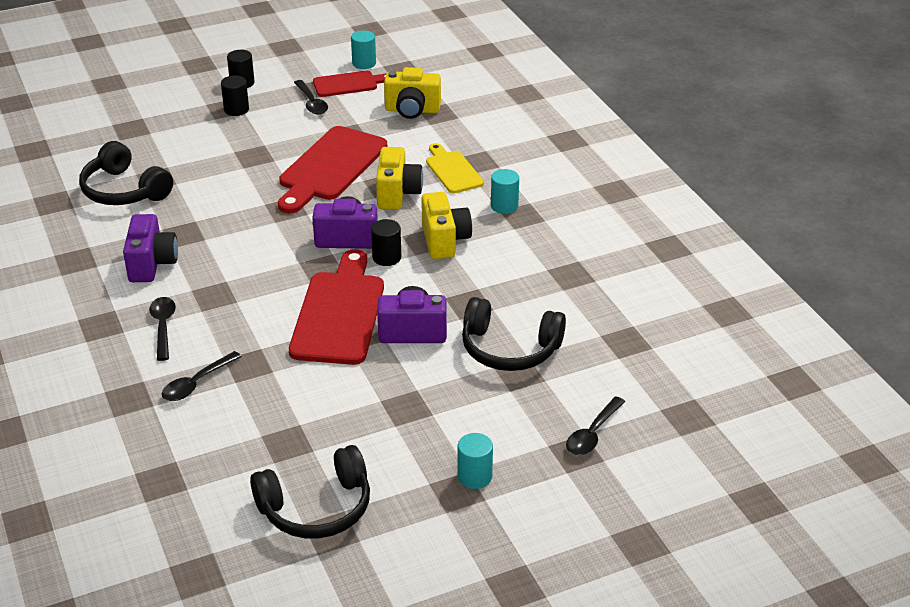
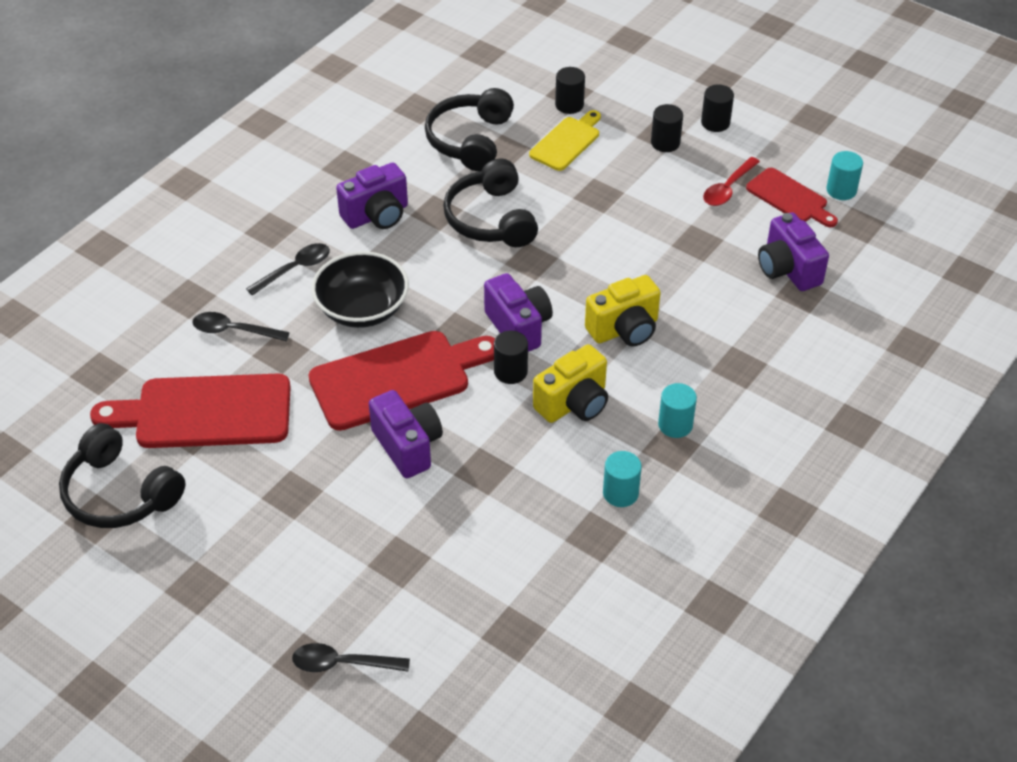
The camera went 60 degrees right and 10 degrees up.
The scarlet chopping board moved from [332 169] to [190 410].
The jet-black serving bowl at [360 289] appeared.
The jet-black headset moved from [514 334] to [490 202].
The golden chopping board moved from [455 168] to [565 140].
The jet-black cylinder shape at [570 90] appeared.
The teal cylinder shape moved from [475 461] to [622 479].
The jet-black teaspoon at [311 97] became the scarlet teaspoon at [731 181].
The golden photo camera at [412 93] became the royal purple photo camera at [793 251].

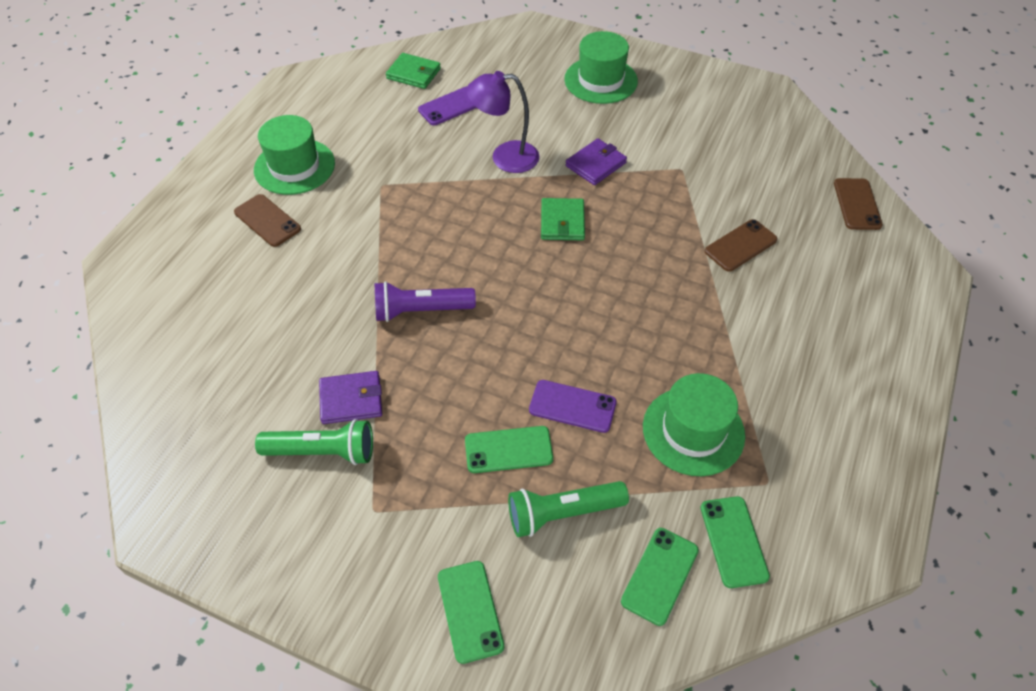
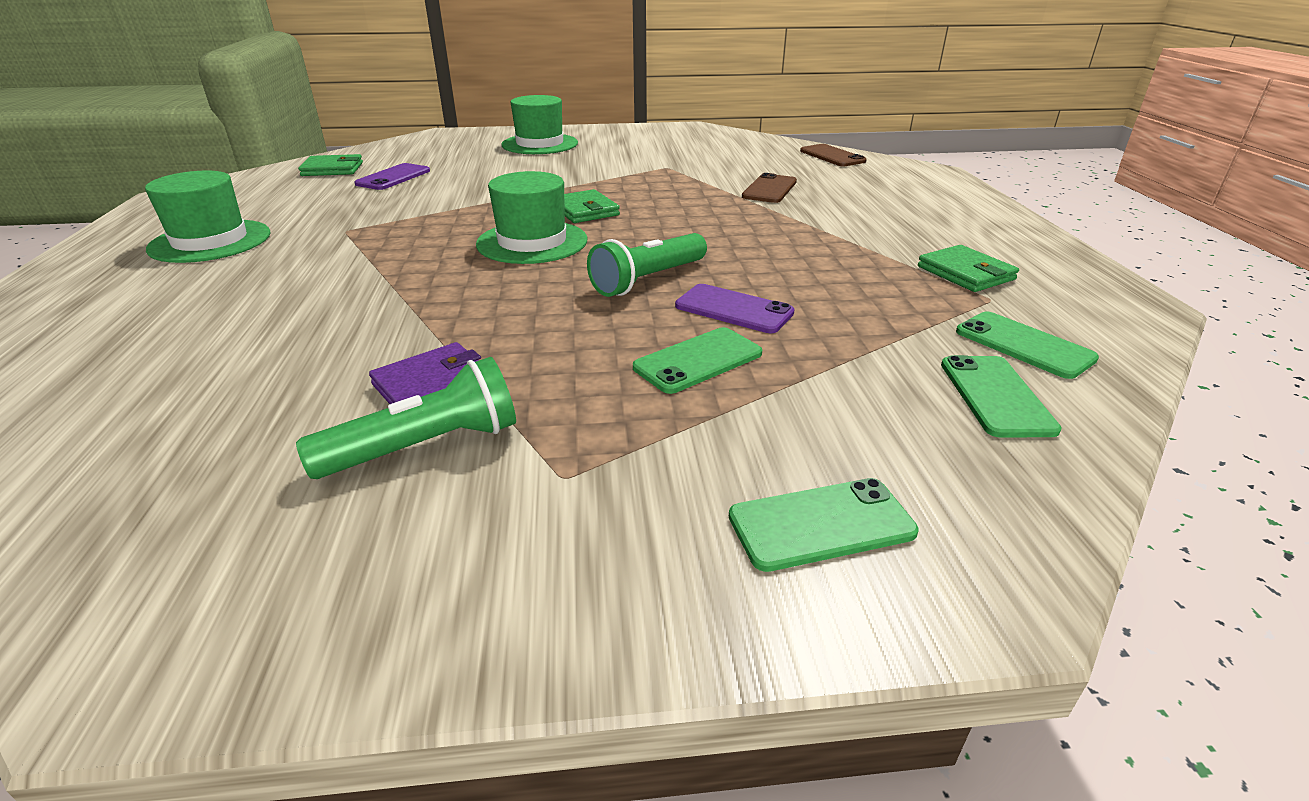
The camera went 30 degrees left and 20 degrees down.
The green tall hat moved from [694 424] to [531 217].
The green torch moved from [568 509] to [647 265].
The royal purple phone at [573 406] turned 45 degrees clockwise.
The green phone at [471 612] turned 60 degrees counterclockwise.
The green card wallet at [968 268] appeared.
The dark brown phone at [267 220] disappeared.
The royal purple torch at [425 301] disappeared.
The royal purple lamp at [502 122] disappeared.
The royal purple card wallet at [596 161] disappeared.

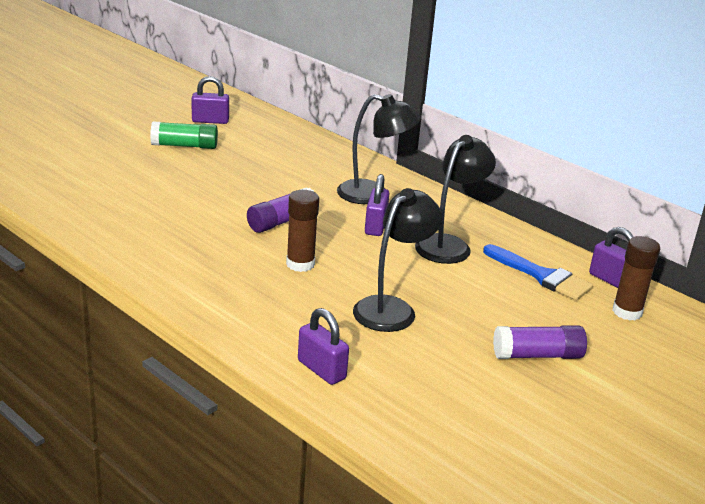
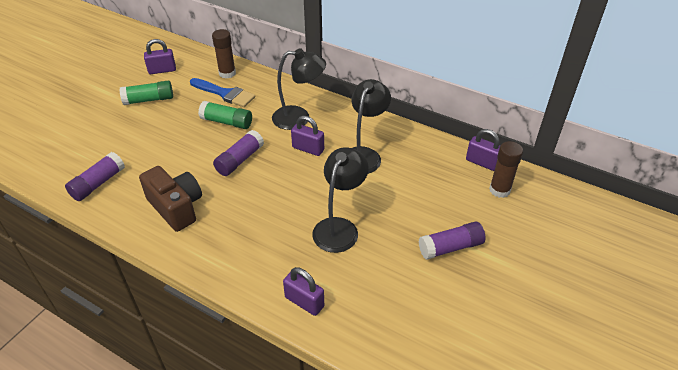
The camera went 10 degrees left and 15 degrees up.
The royal purple glue stick at [95 176] appeared.
The dark brown photo camera at [170 199] appeared.
The royal blue brush moved from [538 272] to [223 92].
The green glue stick at [225 115] appeared.
The dark brown glue stick moved from [302 231] to [224 54].
The royal purple lock at [377 205] turned 60 degrees counterclockwise.

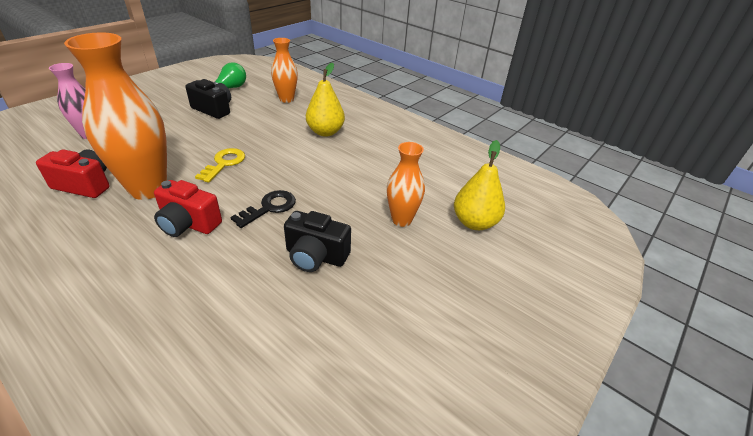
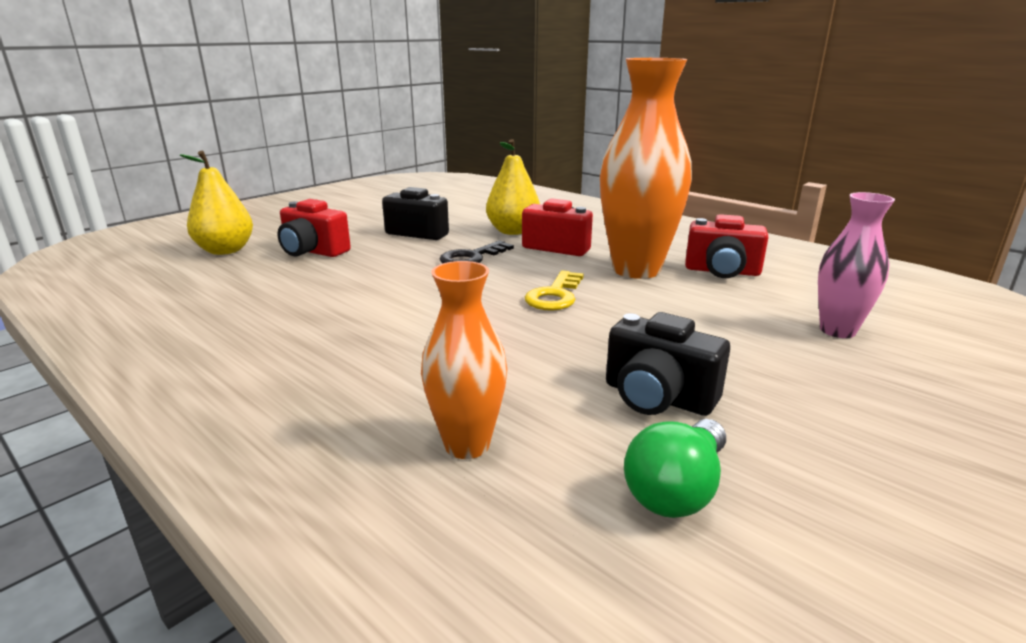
The camera went 175 degrees left and 15 degrees down.
The bright orange flower vase at [406 184] was replaced by the scarlet photo camera at [314 228].
The golden pear moved from [325 100] to [513 187].

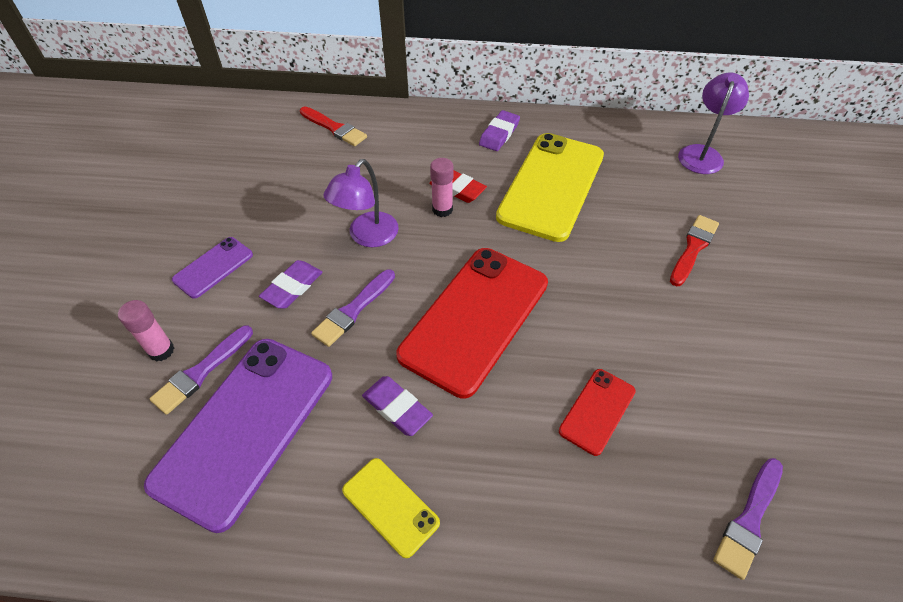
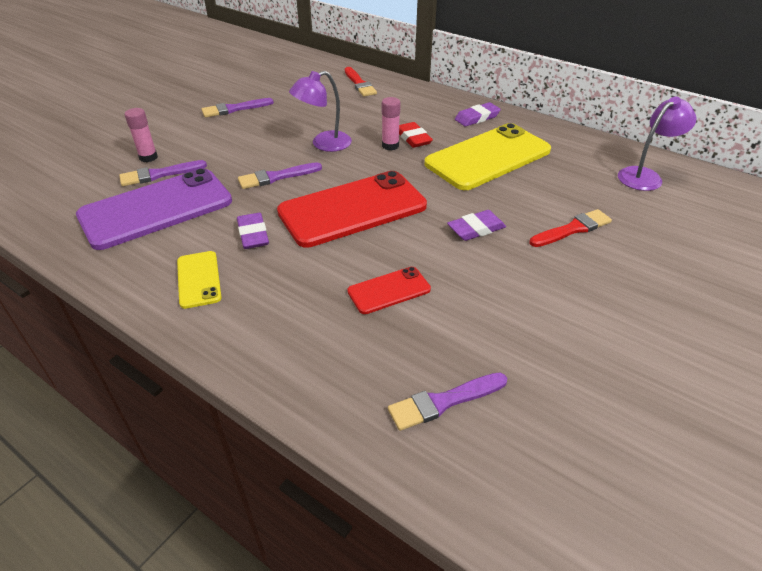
The camera went 30 degrees right and 10 degrees down.
The royal purple brush at [237 107] appeared.
The royal purple gum eraser moved from [291 284] to [476 225].
The royal purple phone at [212 268] disappeared.

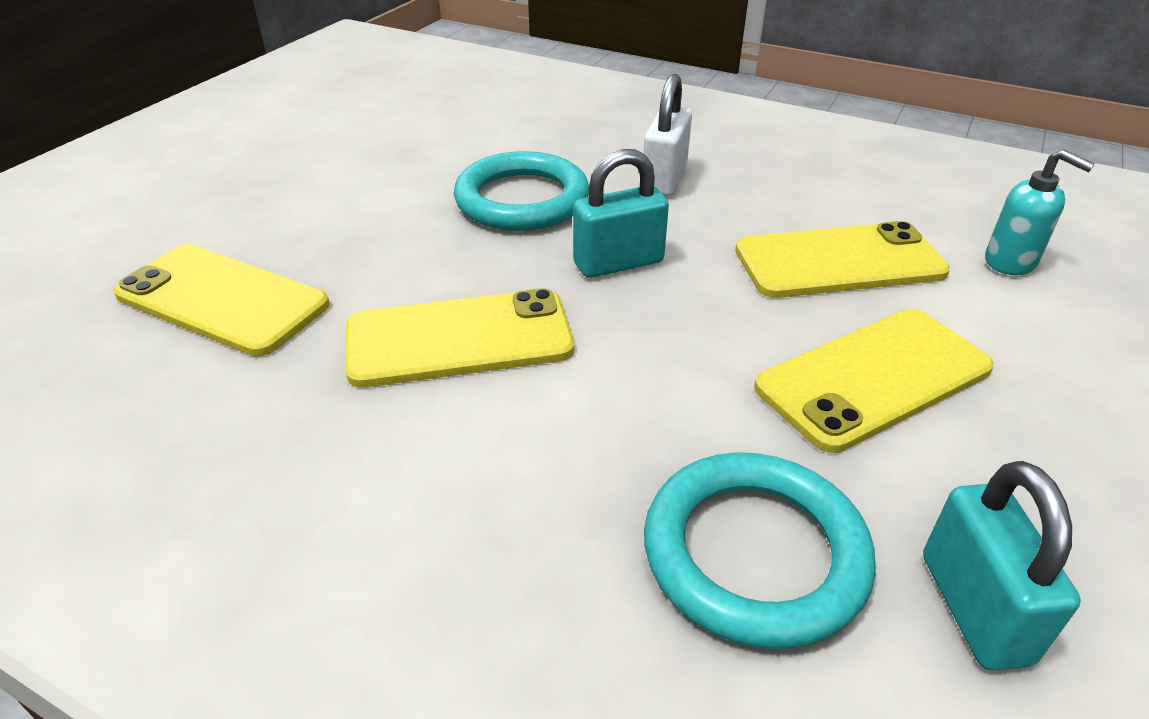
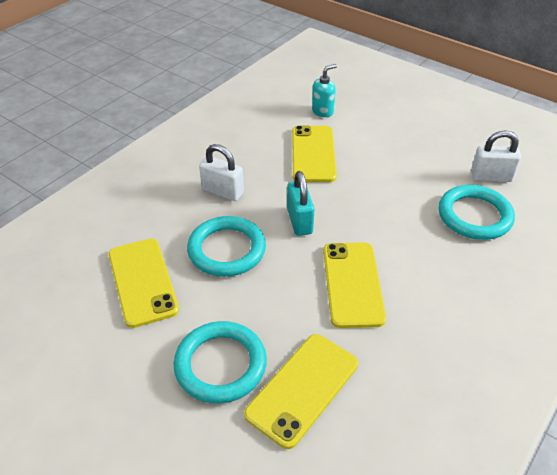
The camera went 80 degrees left and 5 degrees up.
The golden phone moved from [874 381] to [144 283].
The teal torus at [220 362] appeared.
The teal lock at [1002 566] became the pure white lock at [496 156].

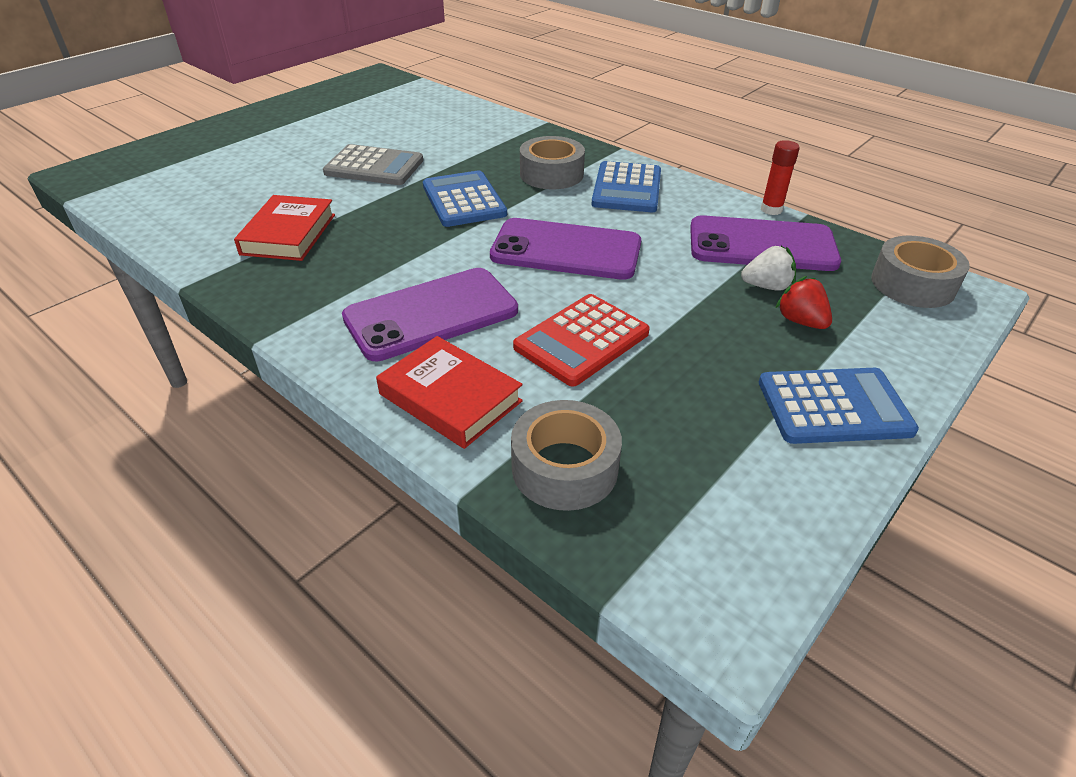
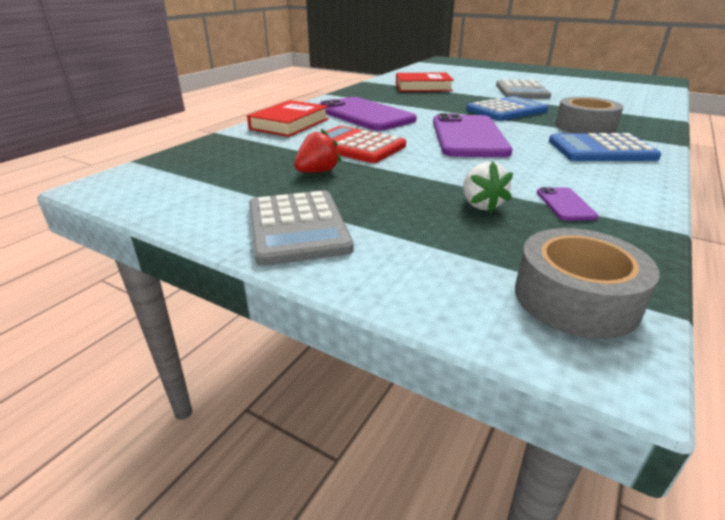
The camera went 80 degrees right and 10 degrees down.
The royal blue pocket calculator at [839 406] became the grey pocket calculator at [301 228].
The scarlet berry moved from [803 302] to [317 150].
The royal purple phone at [765 243] changed to 0.42 times the size.
The grey tape at [566 455] disappeared.
The scarlet glue stick at [780 177] disappeared.

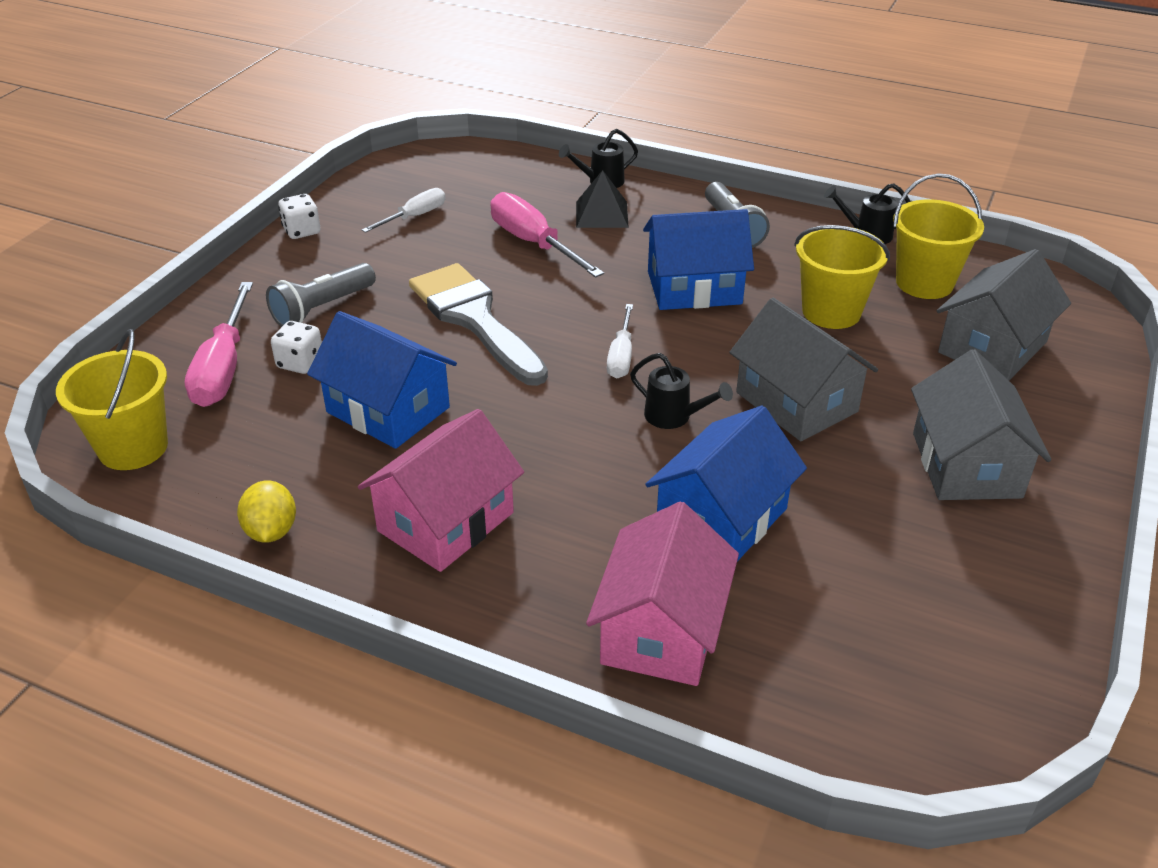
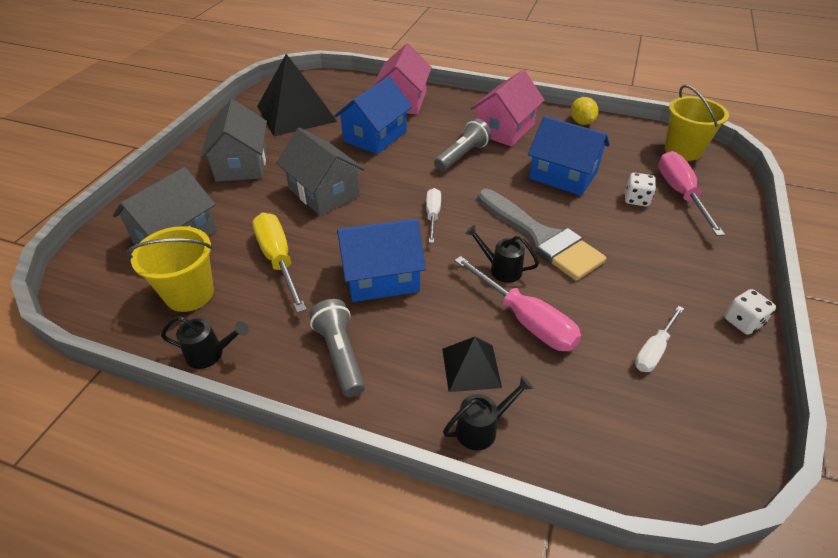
The camera went 175 degrees right and 5 degrees up.
The golden bucket at [842 277] was replaced by the golden screwdriver at [279 263].
The jet-black pyramid at [297 95] appeared.
The grey torch moved from [321 295] to [463 145].
The jet-black sprinkling can moved from [681 391] to [502 254].

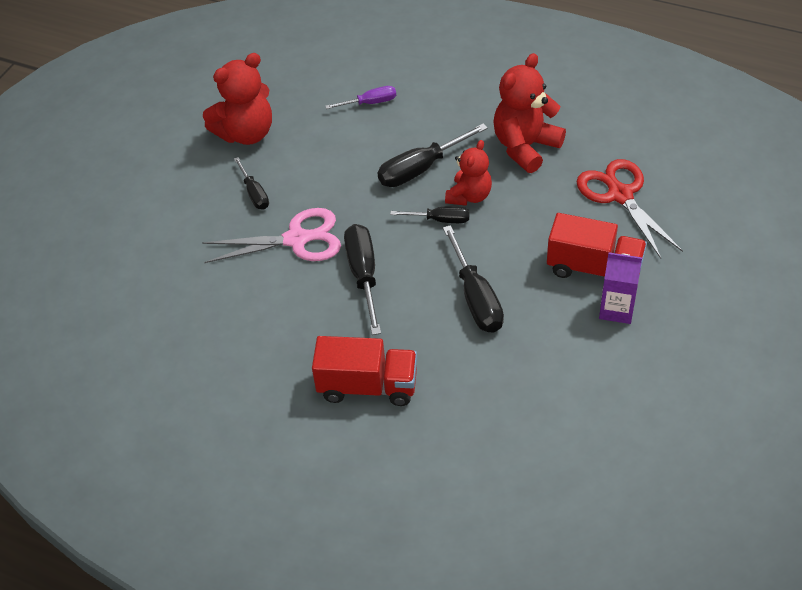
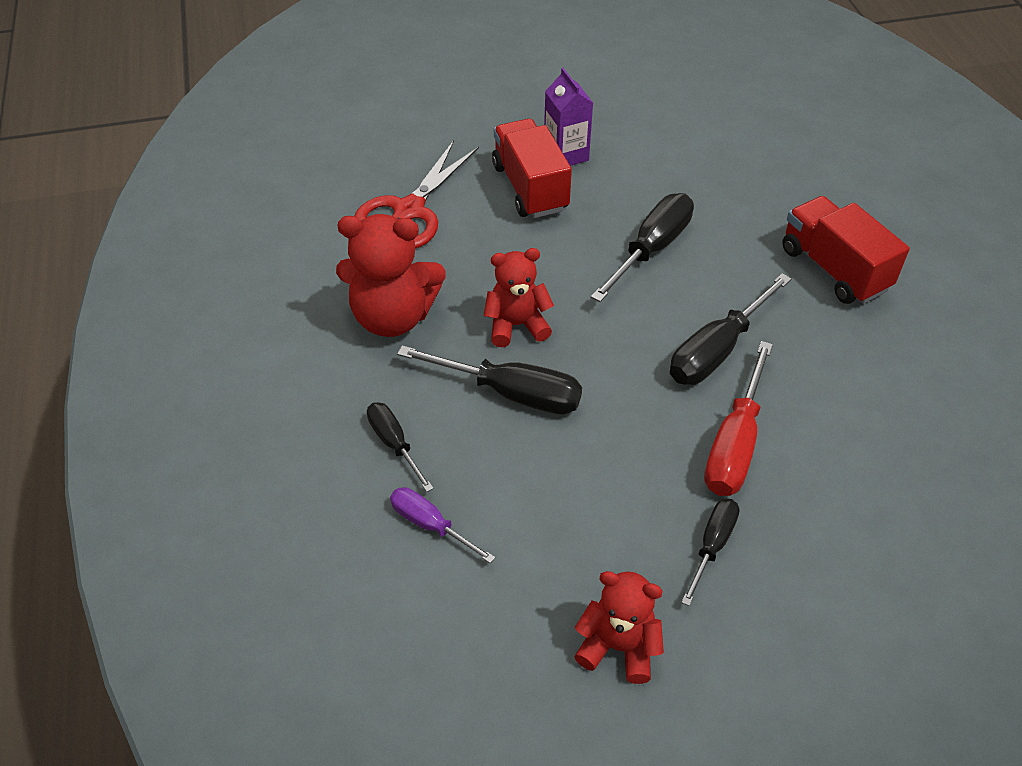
The camera went 130 degrees left and 0 degrees up.
The jet-black screwdriver moved from [430 214] to [400 447].
The scarlet stuffed bear at [237 99] changed to 0.65 times the size.
The pink shears at [271 235] was replaced by the scarlet screwdriver at [738 418].

